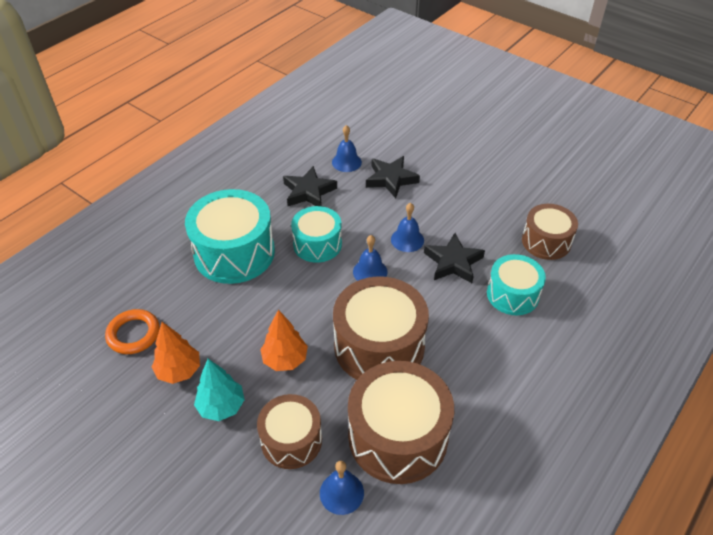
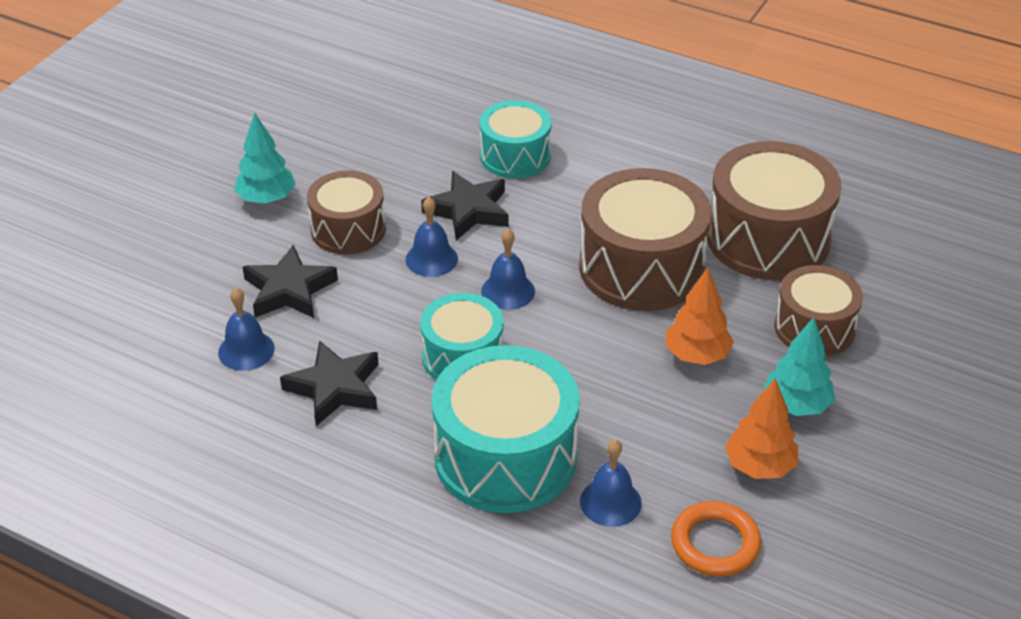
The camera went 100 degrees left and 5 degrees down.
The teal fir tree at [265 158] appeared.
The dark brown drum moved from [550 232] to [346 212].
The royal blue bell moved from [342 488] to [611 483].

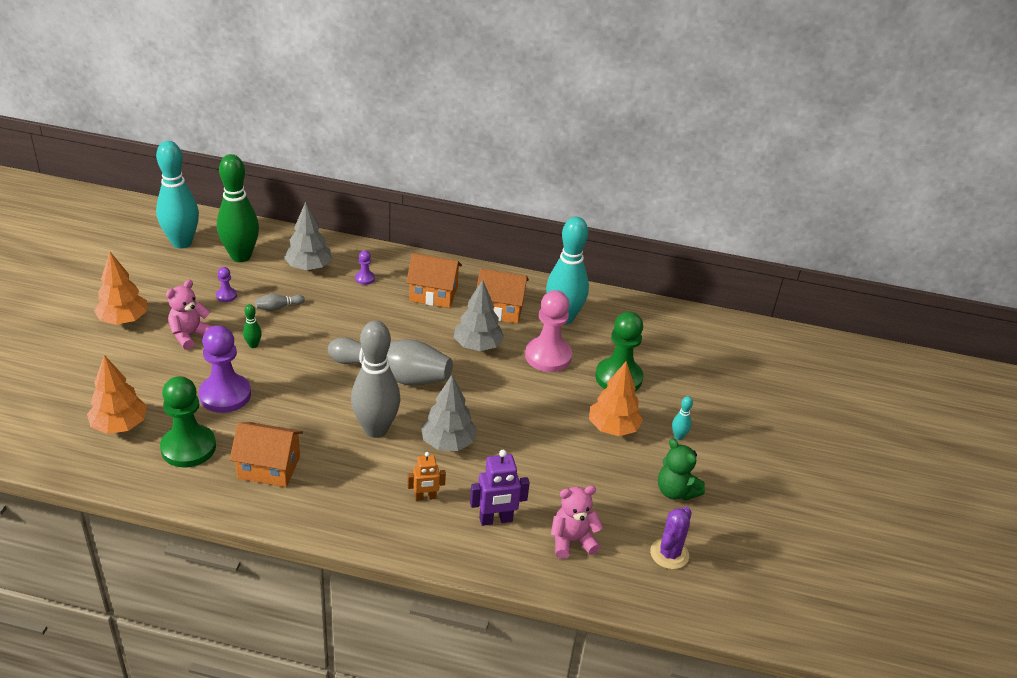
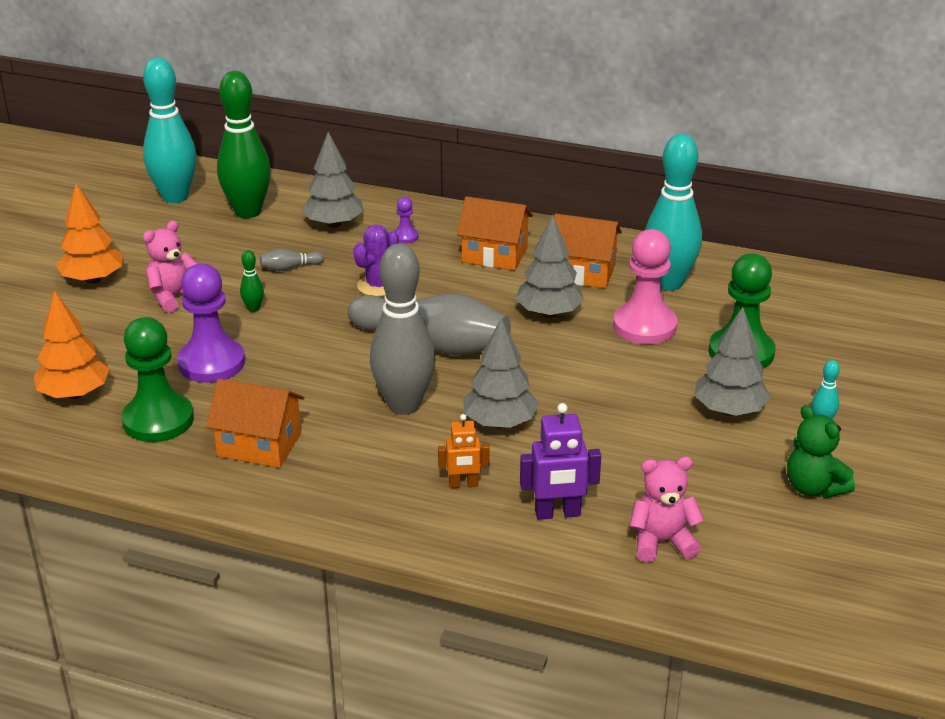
The camera went 10 degrees right and 5 degrees down.
The royal purple cactus moved from [671 538] to [376 260].
The bright orange fir tree at [616 398] became the grey fir tree at [732 361].
The royal purple game pawn at [226 284] disappeared.

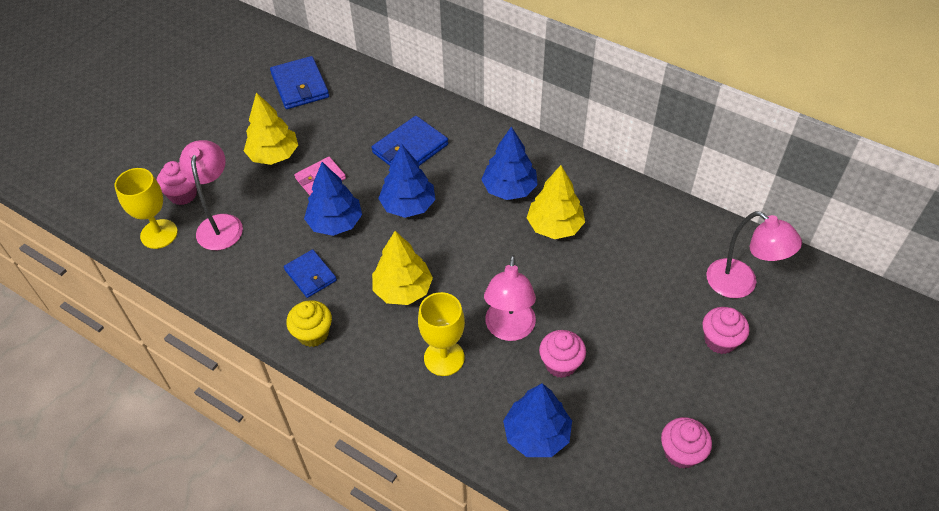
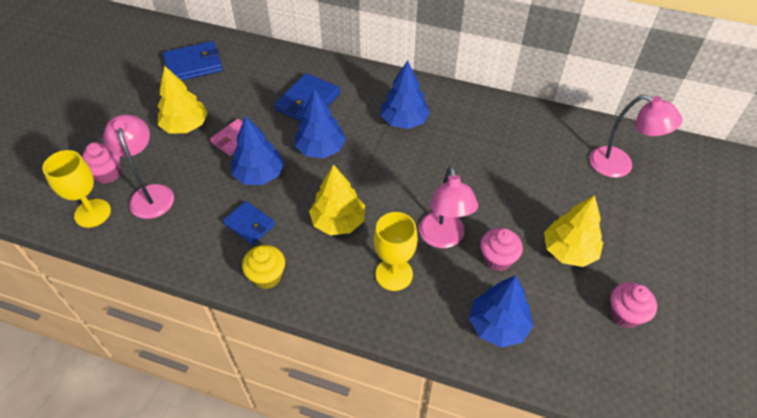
The camera went 15 degrees left and 0 degrees up.
The royal blue card wallet at [299 82] turned 75 degrees counterclockwise.
The golden fir tree moved from [556 202] to [573 231].
The pink fairy cake at [725 330] disappeared.

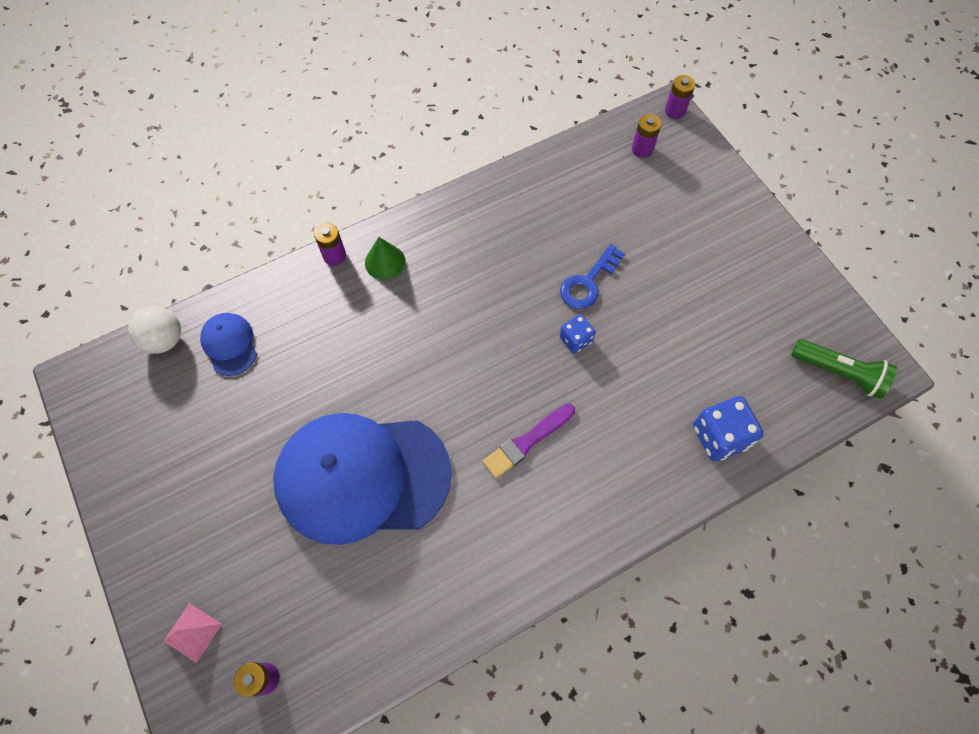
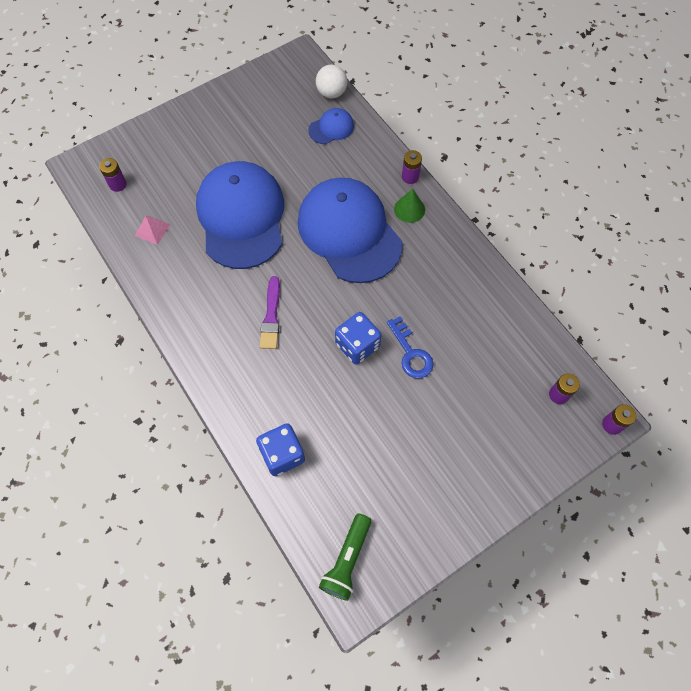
The camera went 85 degrees right and 0 degrees up.
The pink pyramid moved from [192 633] to [152 230].
The royal purple brush at [529 441] turned 135 degrees counterclockwise.
The royal blue baseball cap at [349 230] appeared.
The royal blue game die at [578 334] changed to 1.67 times the size.
The royal blue latchkey at [592 276] turned 150 degrees counterclockwise.

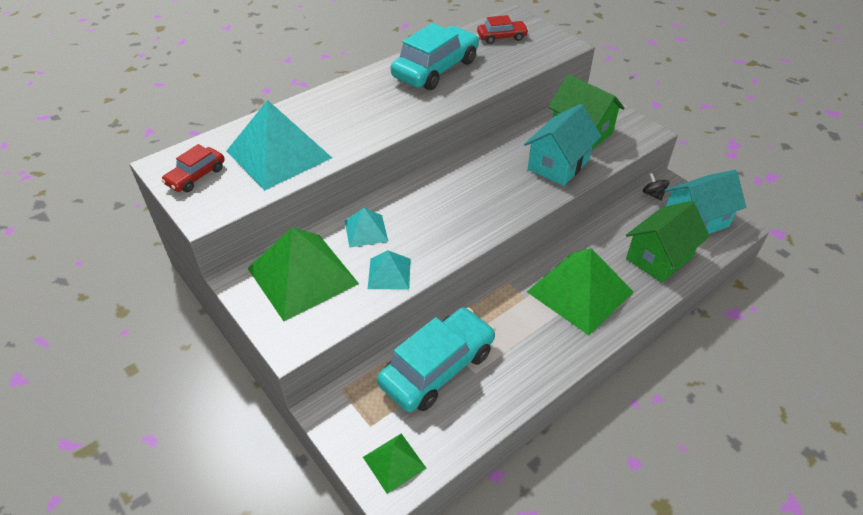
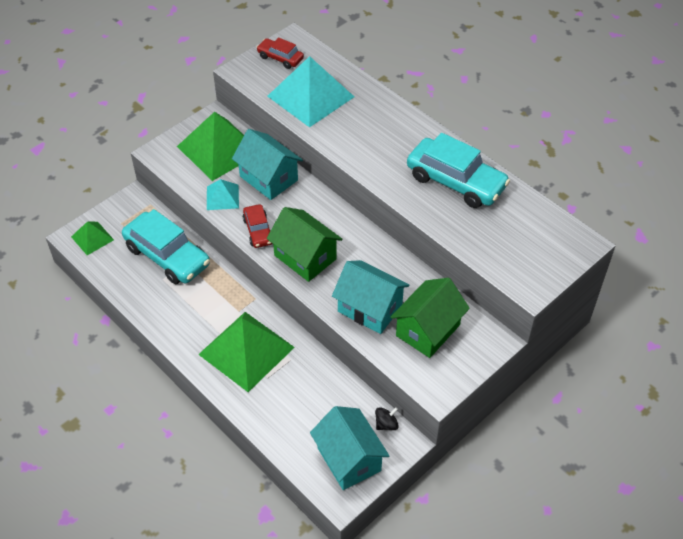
The camera went 85 degrees right and 5 degrees up.
The teal pyramid at [366 227] was replaced by the teal cottage at [267 164].
The scarlet automobile moved from [503 29] to [258 226].
The green cottage moved from [668 242] to [305 244].

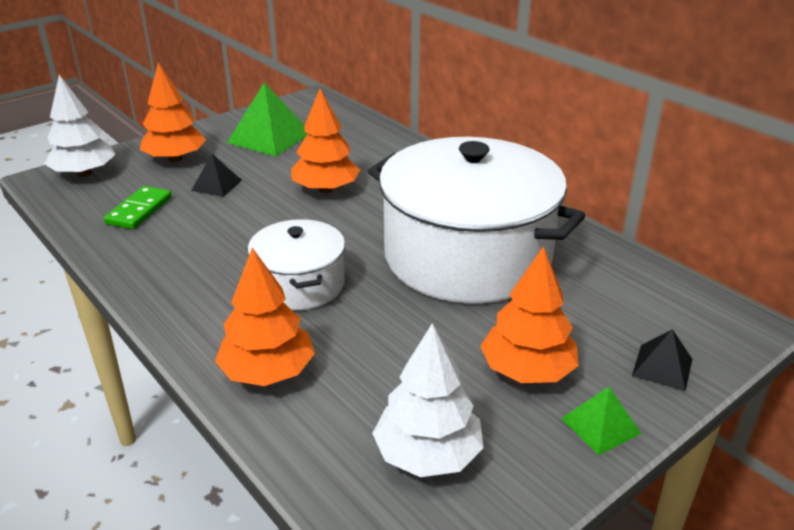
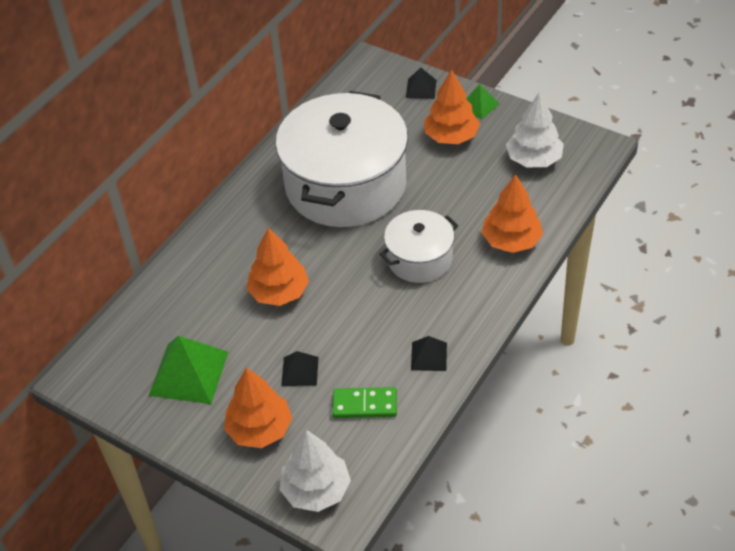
The camera went 105 degrees left and 15 degrees up.
The jet-black pyramid at [429 353] appeared.

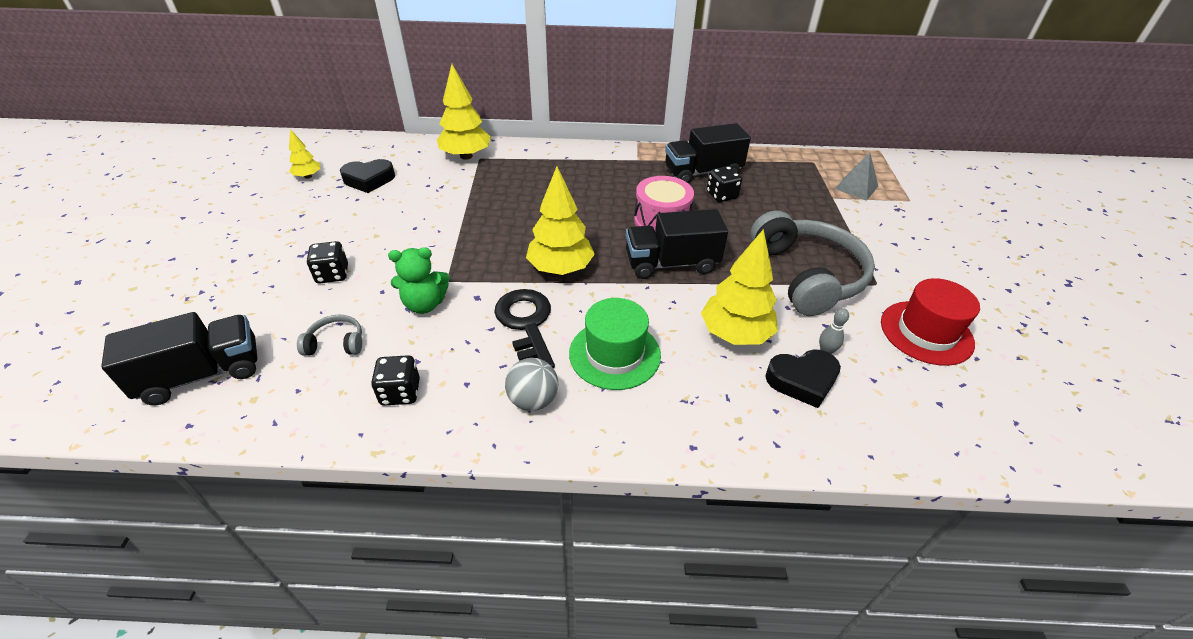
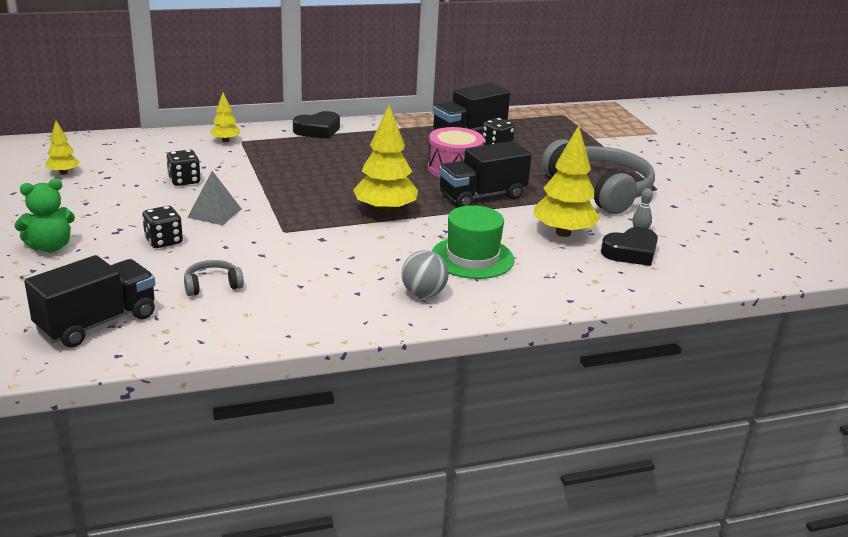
The camera went 20 degrees left and 15 degrees down.
The green stuffed bear moved from [419 280] to [44 215].
The jet-black game die moved from [395 380] to [183 168].
The grey pyramid moved from [856 177] to [214 198].
The golden fir tree at [464 112] changed to 0.52 times the size.
The jet-black heart shape moved from [367 176] to [316 125].
The jet-black latchkey at [524 329] disappeared.
The scarlet tall hat at [930 322] disappeared.

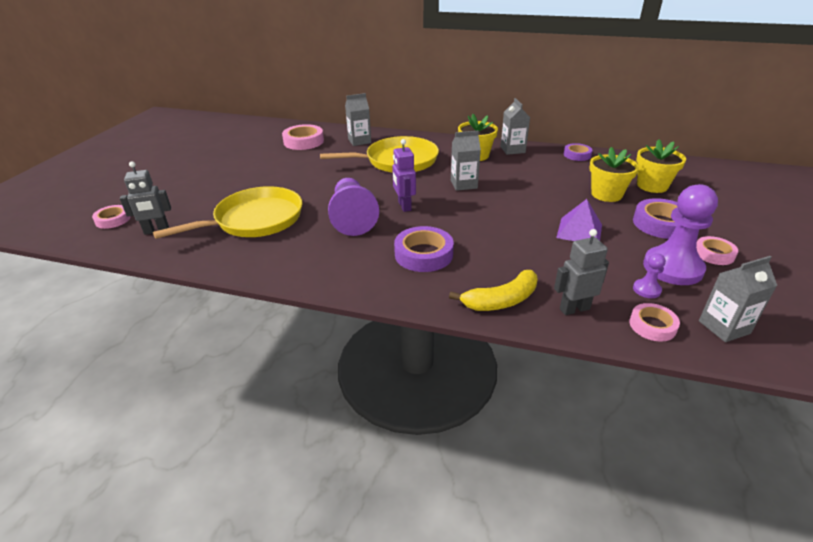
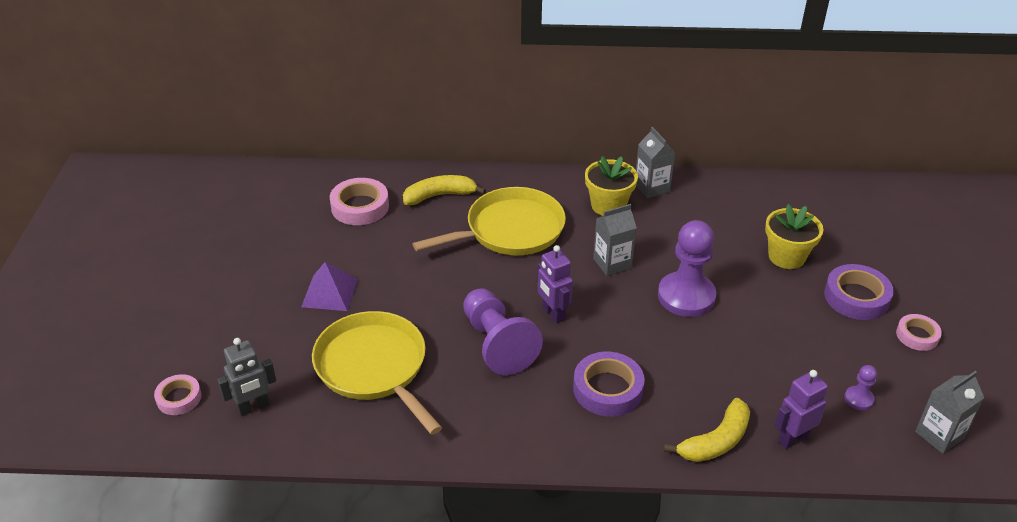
The camera went 15 degrees left and 5 degrees up.
The royal purple pyramid moved from [579 220] to [329 286].
The golden skillet at [227 212] turned 75 degrees counterclockwise.
The grey milk carton at [358 119] was replaced by the golden banana at [444 190].
The royal purple game pawn moved from [680 234] to [687 268].
The grey toy robot at [581 272] became the royal purple toy robot at [801 409].
The royal purple tape at [578 152] disappeared.
The pink tape at [654 322] disappeared.
The golden plant pot at [661 166] disappeared.

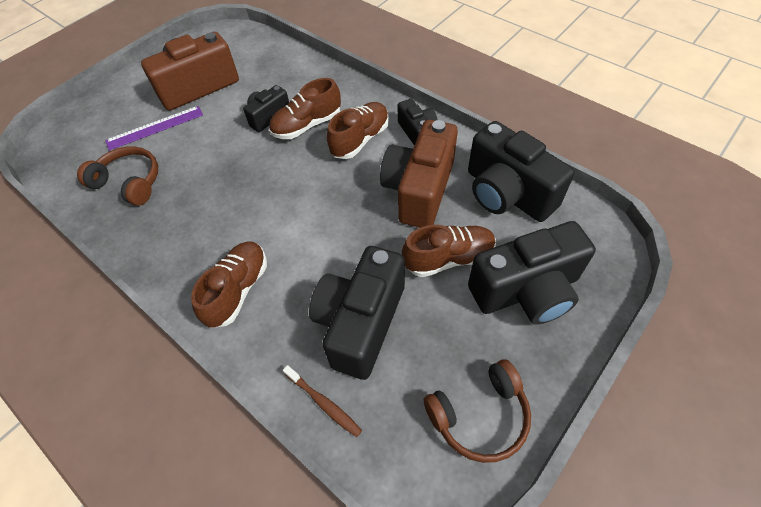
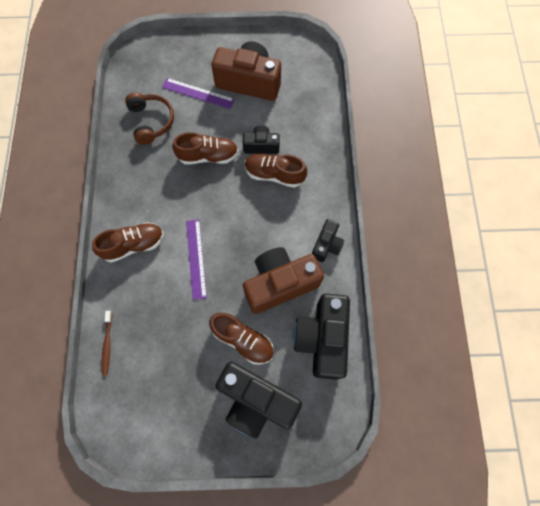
The camera went 45 degrees right and 15 degrees up.
The dark brown lace-up shoe moved from [358 130] to [205 148].
The royal purple measuring stick at [196 259] appeared.
The jet-black photo camera at [357 313] disappeared.
The dark brown headset at [477 411] disappeared.

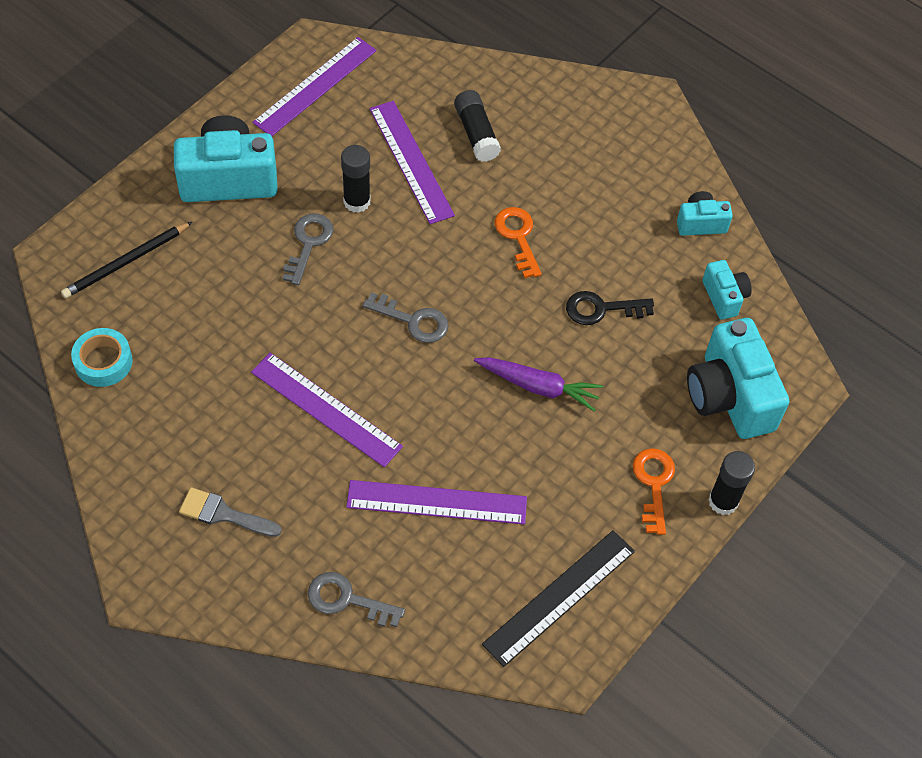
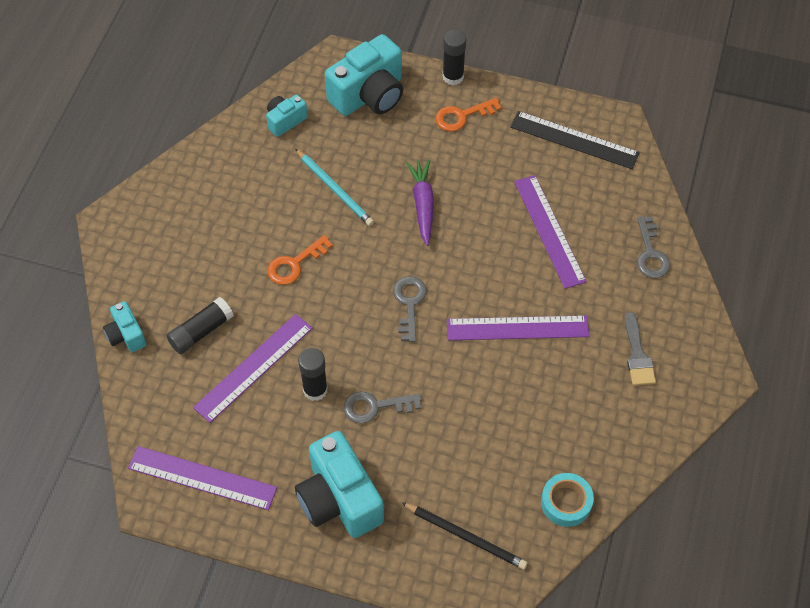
The camera went 110 degrees left and 0 degrees up.
The teal photo camera moved from [705 213] to [124 326].
The jet-black latchkey at [610 308] was replaced by the teal wooden pencil at [334 187].
The royal purple measuring stick at [327 410] turned 75 degrees clockwise.

